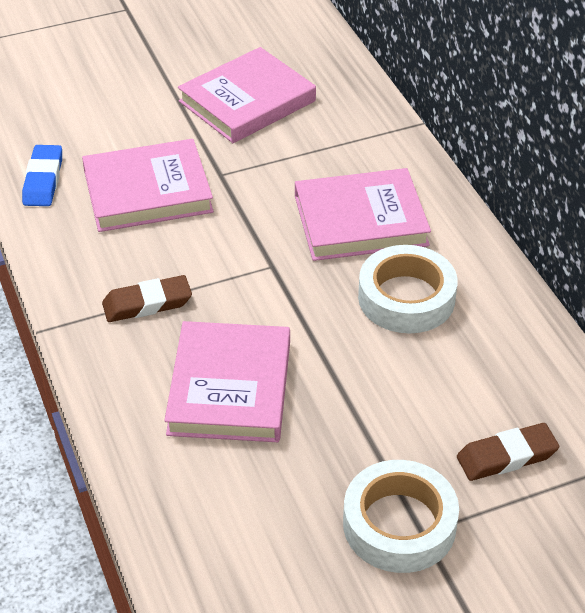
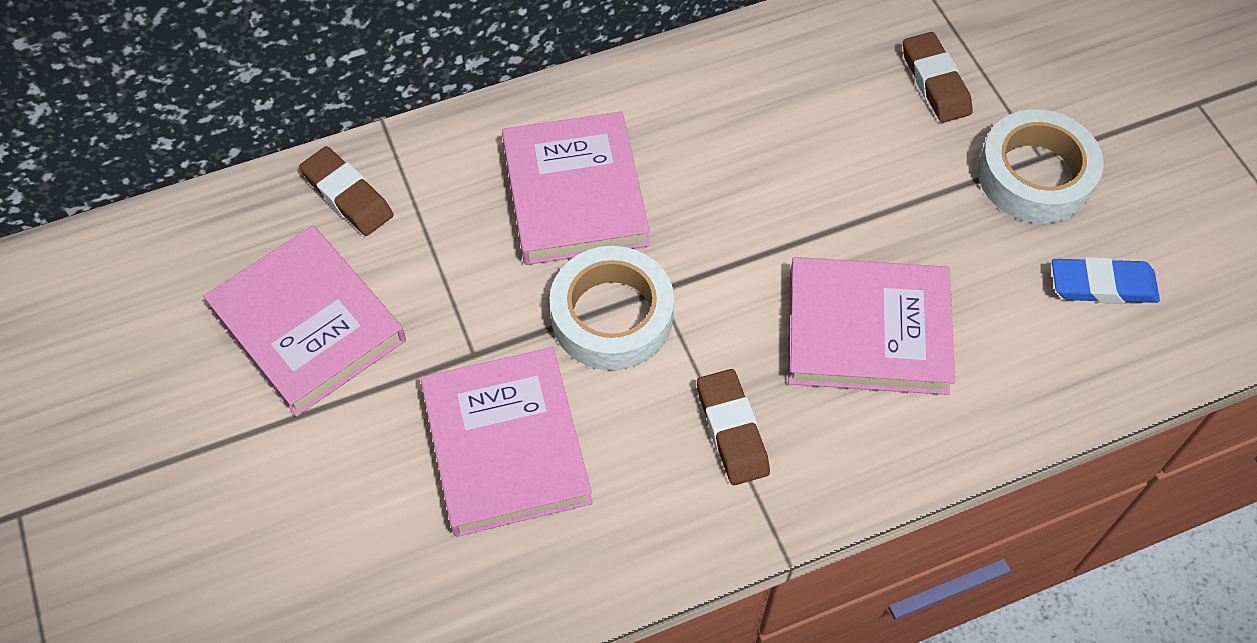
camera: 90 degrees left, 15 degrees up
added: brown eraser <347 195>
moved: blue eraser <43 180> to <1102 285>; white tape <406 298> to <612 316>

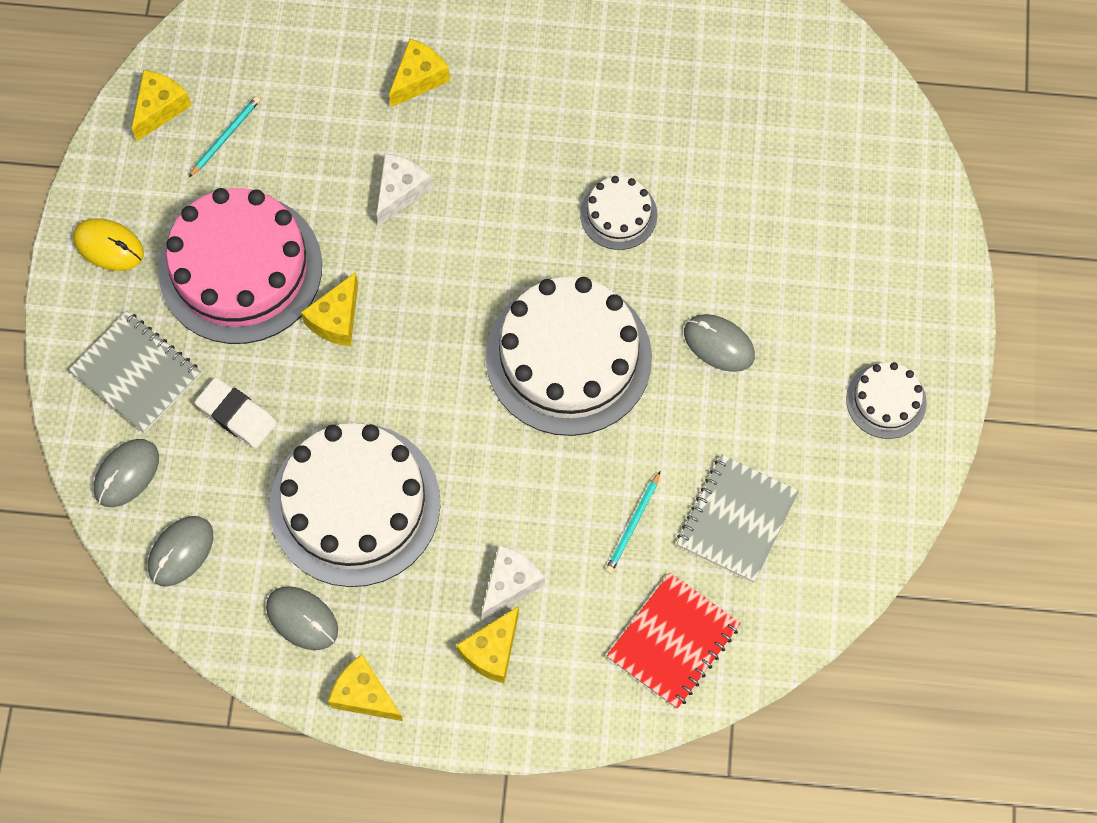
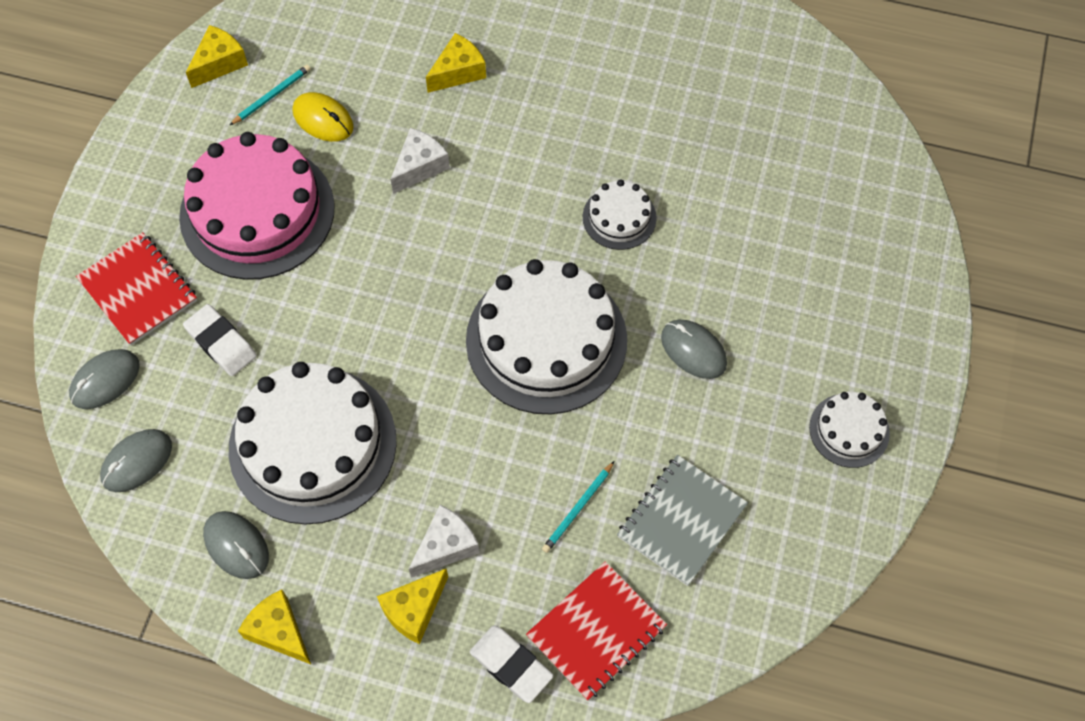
camera: 10 degrees right, 5 degrees down
removed: yellow cheese <336 319>
added: white eraser <511 665>
moved: yellow mouse <109 246> to <323 119>
recoloured: grey notebook <136 373> to red notebook <138 290>

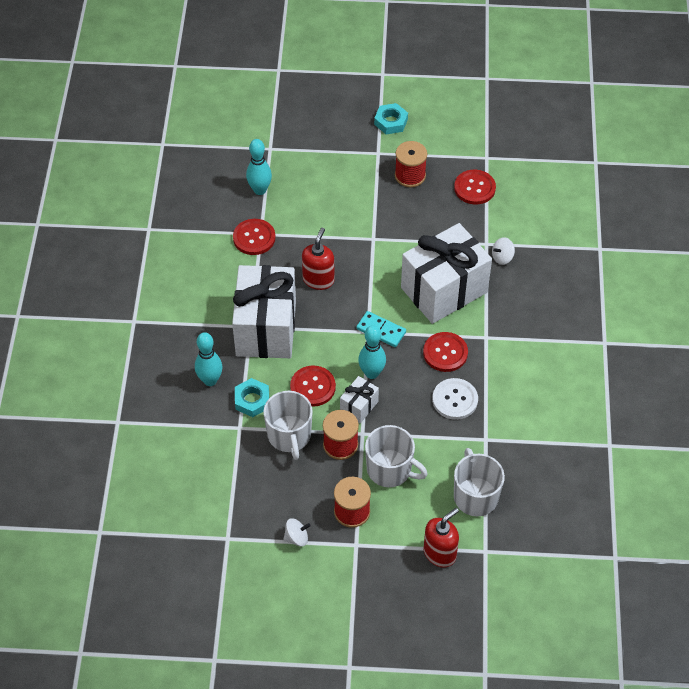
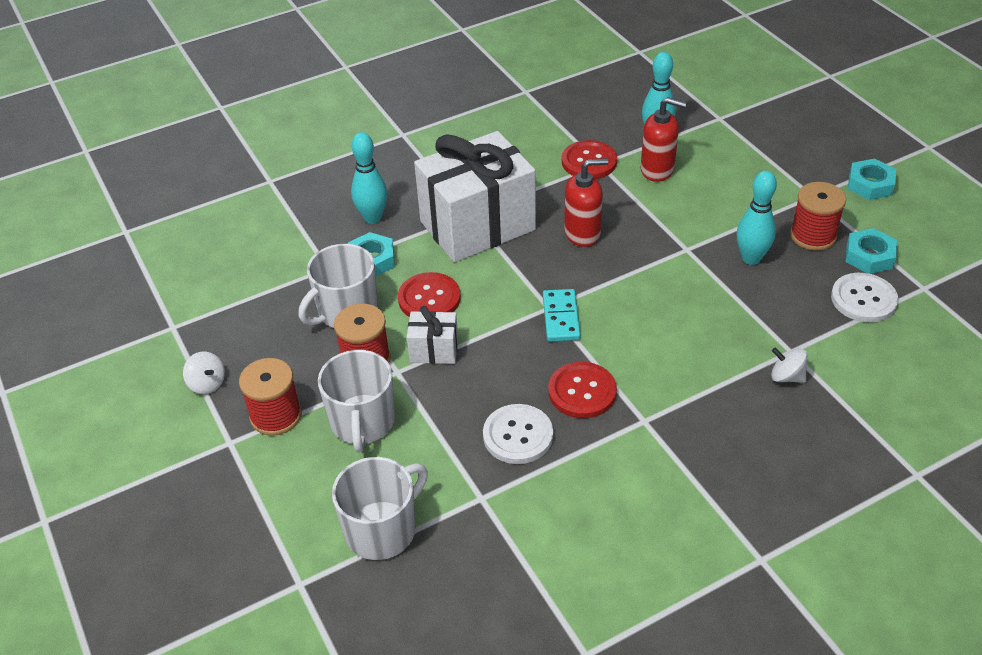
camera: 60 degrees right, 10 degrees down
removed: white gift <444 290>
added: turquoise nut <869 256>
moved: turquoise bowling pin <371 373> to <751 258>; red soap dispenser <440 553> to <657 170>
recoloured: red button <474 188> to white button <863 299>

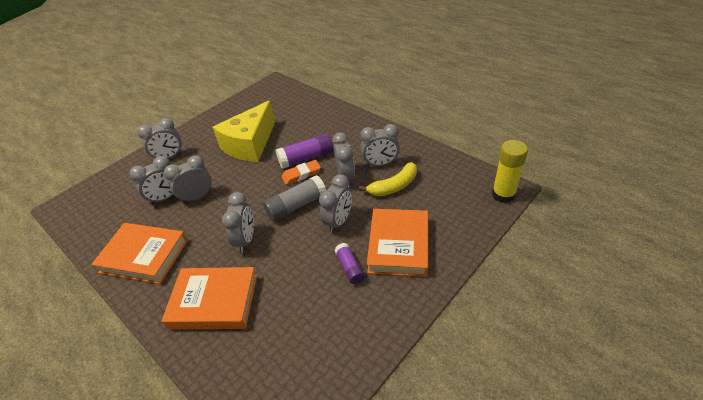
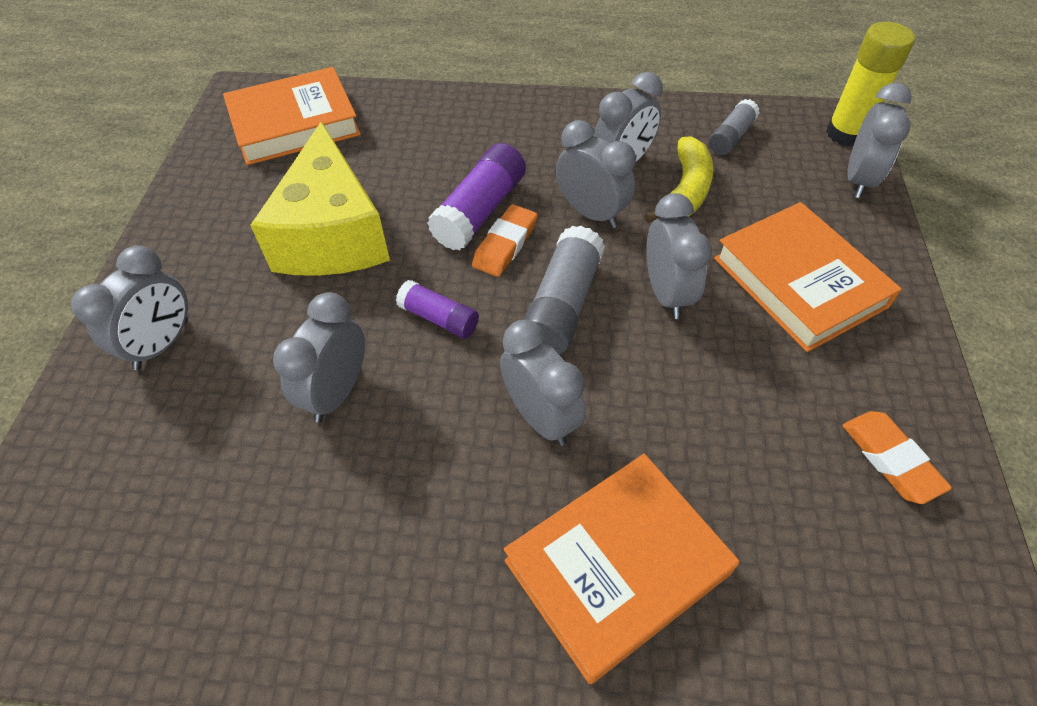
camera: 40 degrees left, 10 degrees up
added: grey glue stick <731 137>; orange eraser <890 459>
moved: orange book <144 256> to <294 124>; grey clock <165 198> to <858 180>; purple glue stick <349 268> to <439 318>

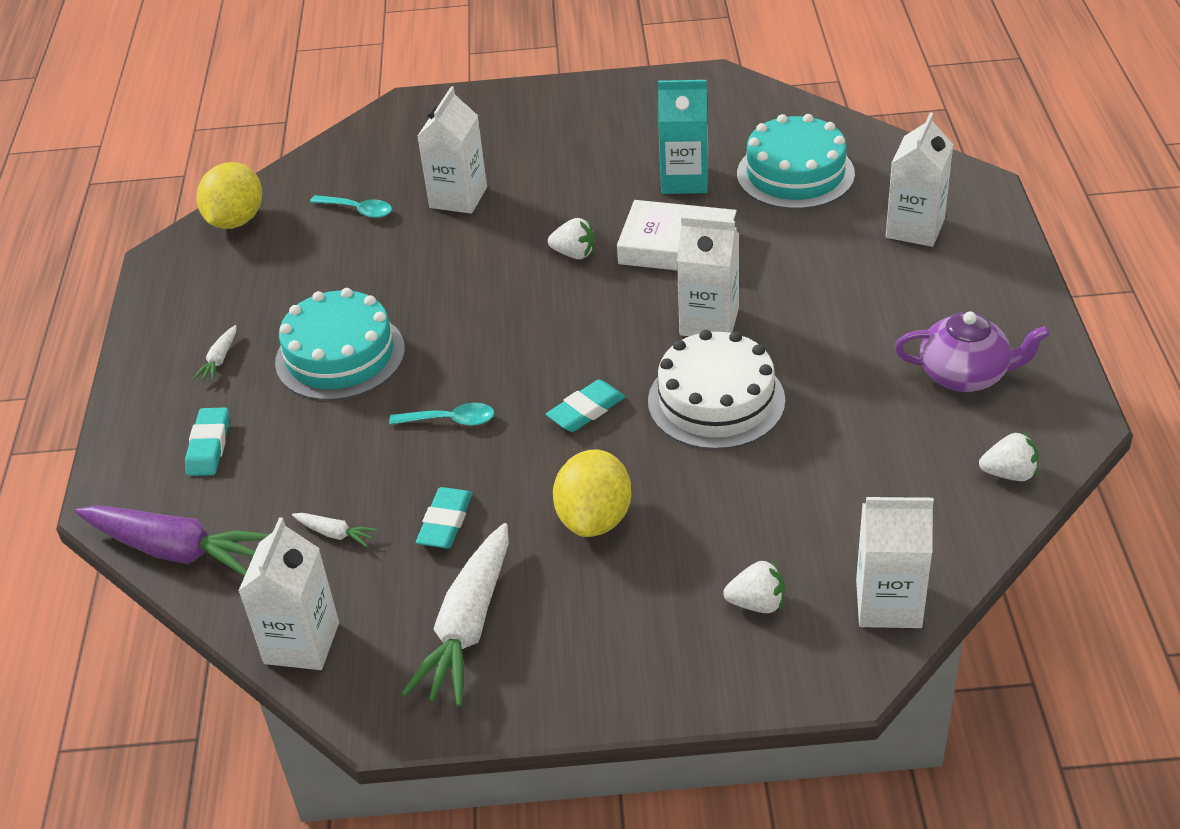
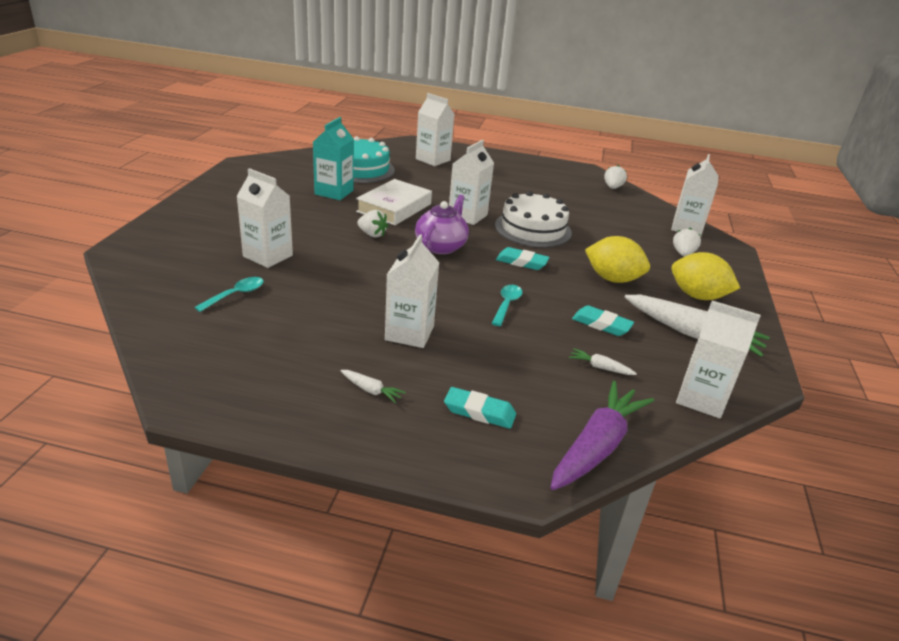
camera: 80 degrees left, 10 degrees down
moved: yellow lemon <236 220> to <697 296>; purple teapot <965 375> to <441 246>
replaced: turquoise cake <340 355> to white carton <409 333>
turned: white carrot <335 534> = <600 367> 105 degrees counterclockwise; turquoise eraser <586 410> = <521 262> 45 degrees counterclockwise; white strawberry <574 254> = <372 234> 90 degrees clockwise

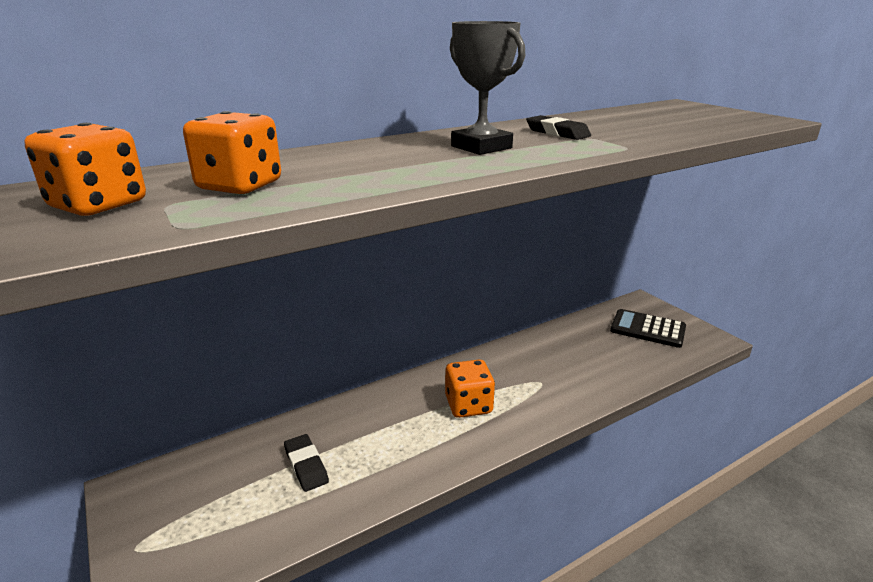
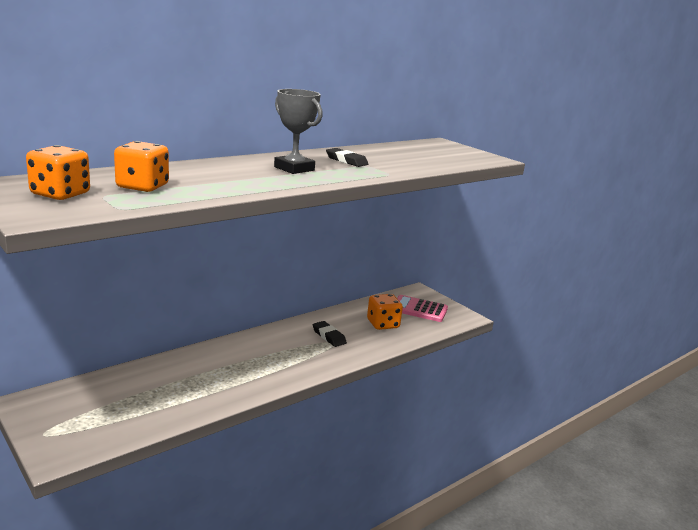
camera: 10 degrees left, 5 degrees down
moved: black eraser <306 465> to <329 336>; orange dice <468 405> to <383 324>
recoloured: black calculator <647 329> to pink calculator <419 309>

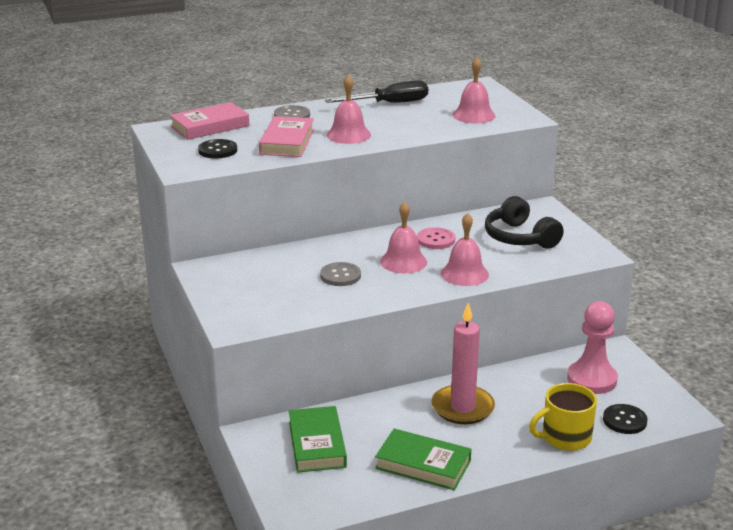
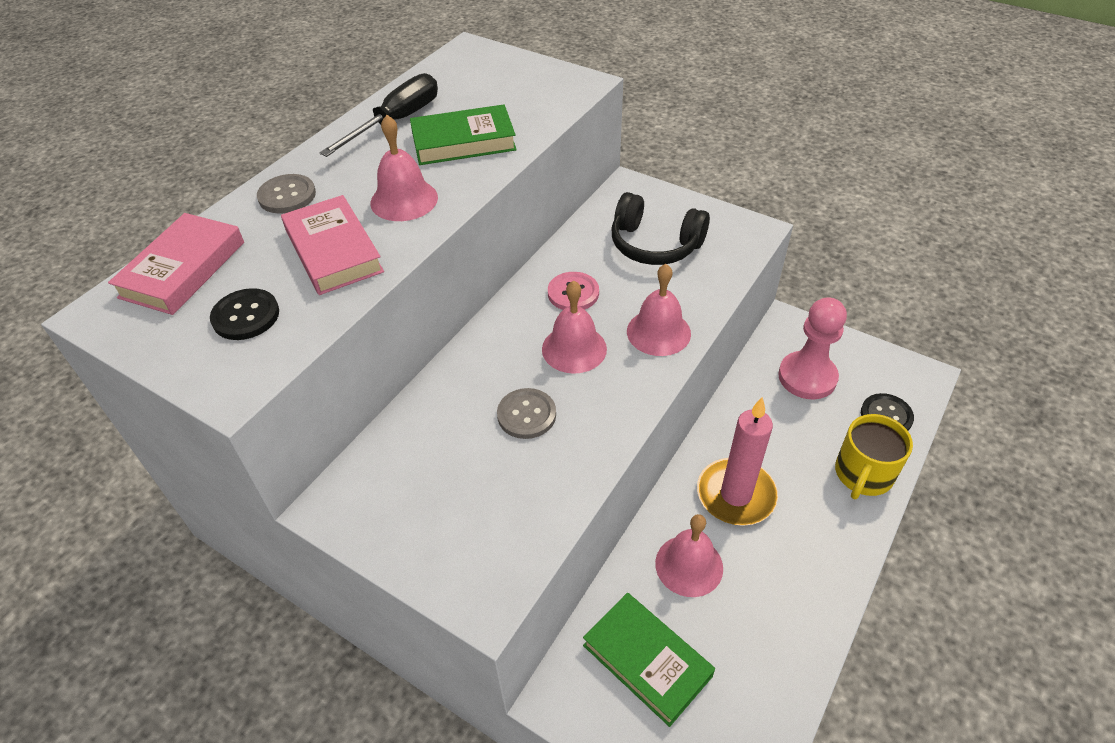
camera: 35 degrees left, 20 degrees up
moved: green book <423 464> to <463 142>; pink bell <474 115> to <689 565>

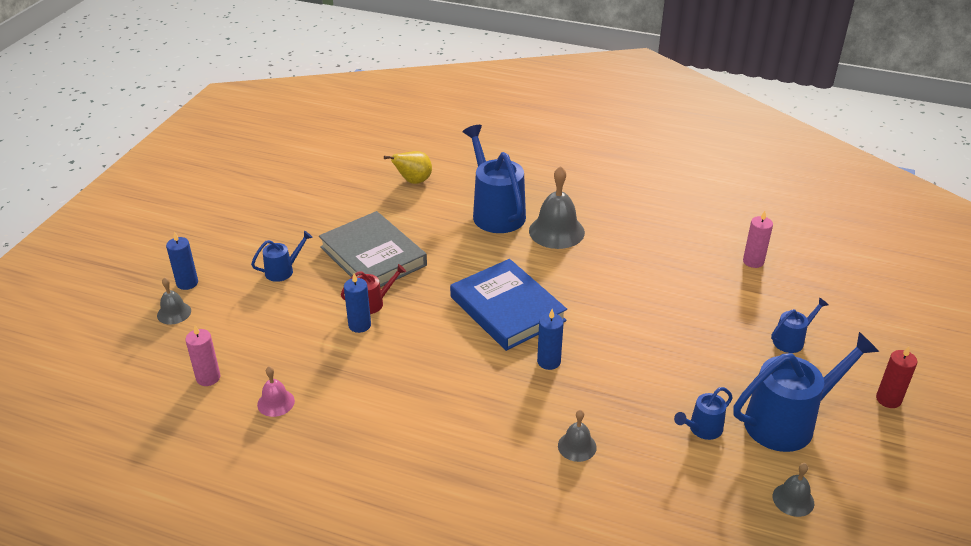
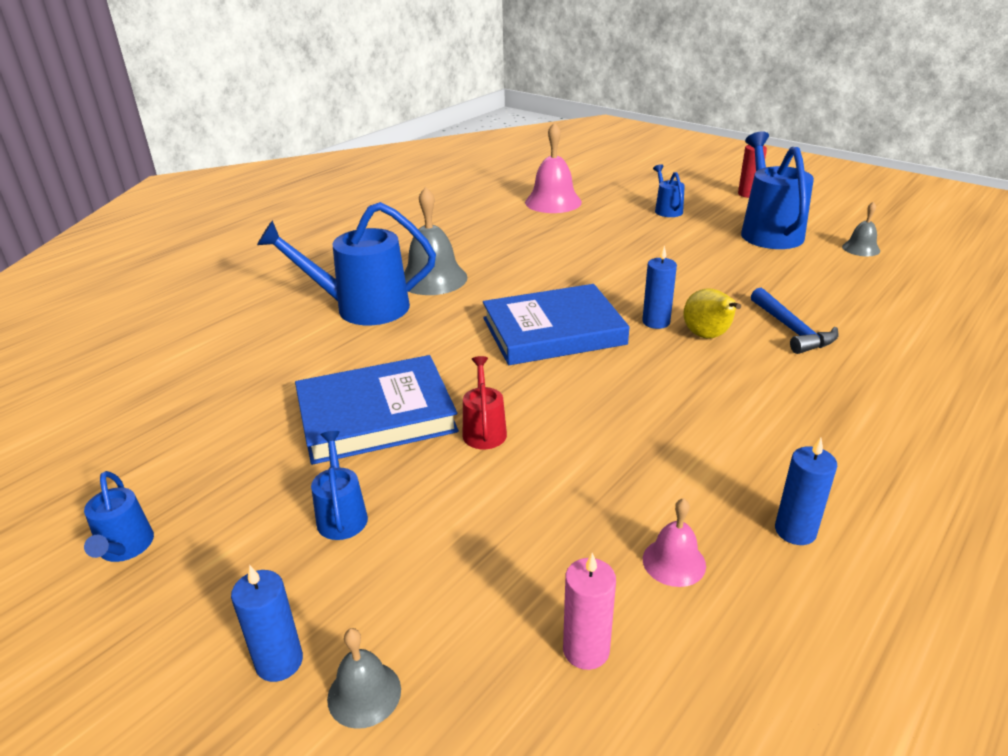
camera: 70 degrees left, 5 degrees down
moved: blue candle <359 325> to <795 531>; yellow pear <413 181> to <708 336>; blue watering can <702 429> to <125 548>
replaced: grey bell <577 446> to blue hammer <791 329>; pink candle <753 261> to pink bell <553 202>
recoloured: grey book <373 256> to blue book <376 415>

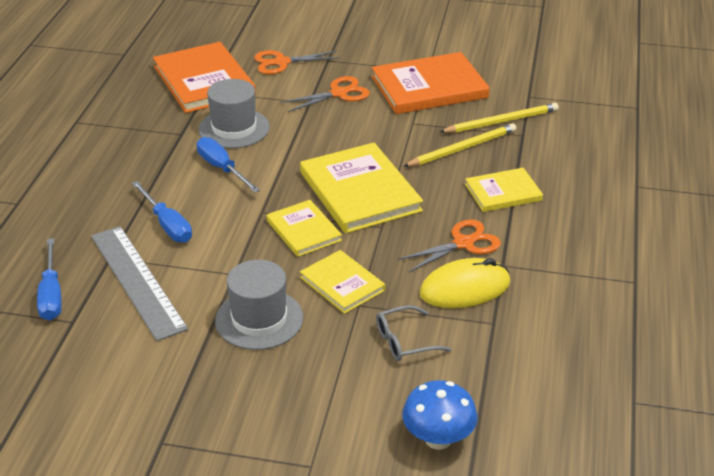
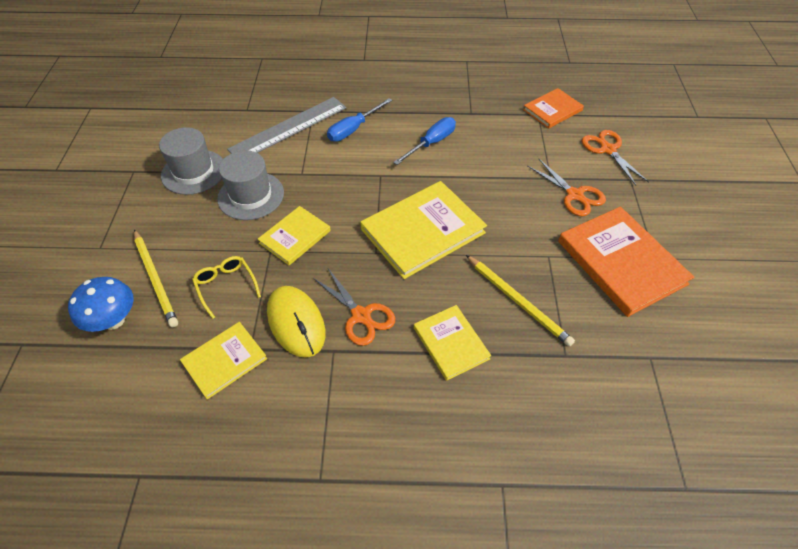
camera: 80 degrees right, 15 degrees up
removed: blue screwdriver <51 295>
moved: grey hat <234 128> to <193 172>; yellow book <303 230> to <224 361>; yellow pencil <501 121> to <155 279>
recoloured: grey glasses <404 341> to yellow glasses <226 286>
resized: orange book <204 81> = <552 110> x0.57

